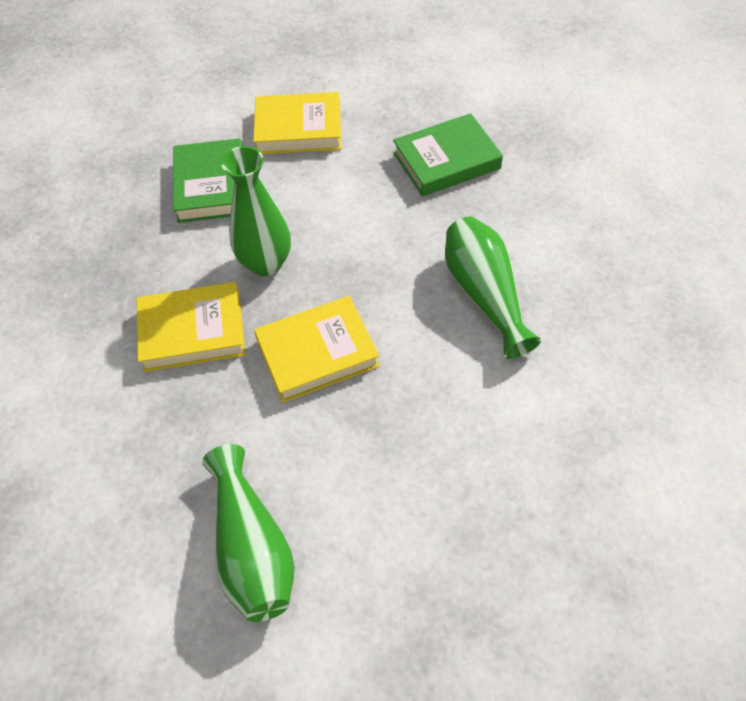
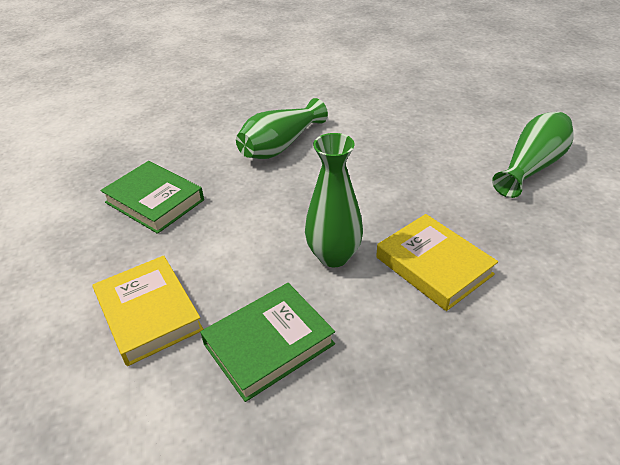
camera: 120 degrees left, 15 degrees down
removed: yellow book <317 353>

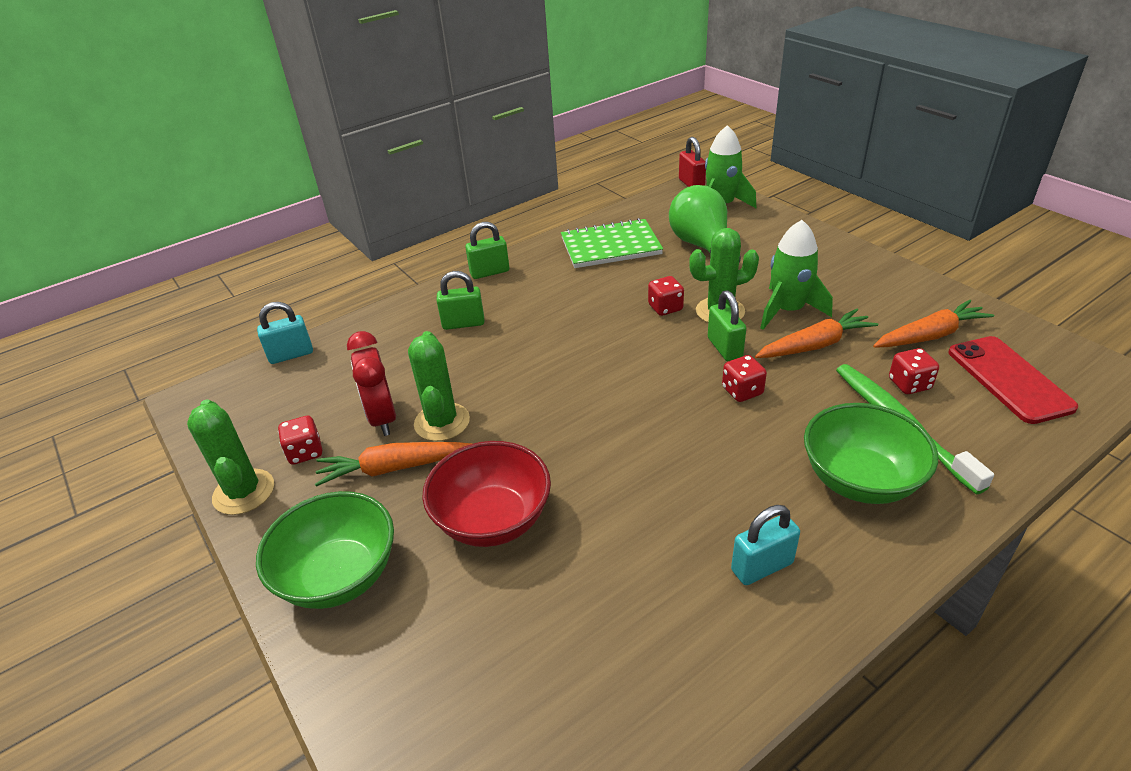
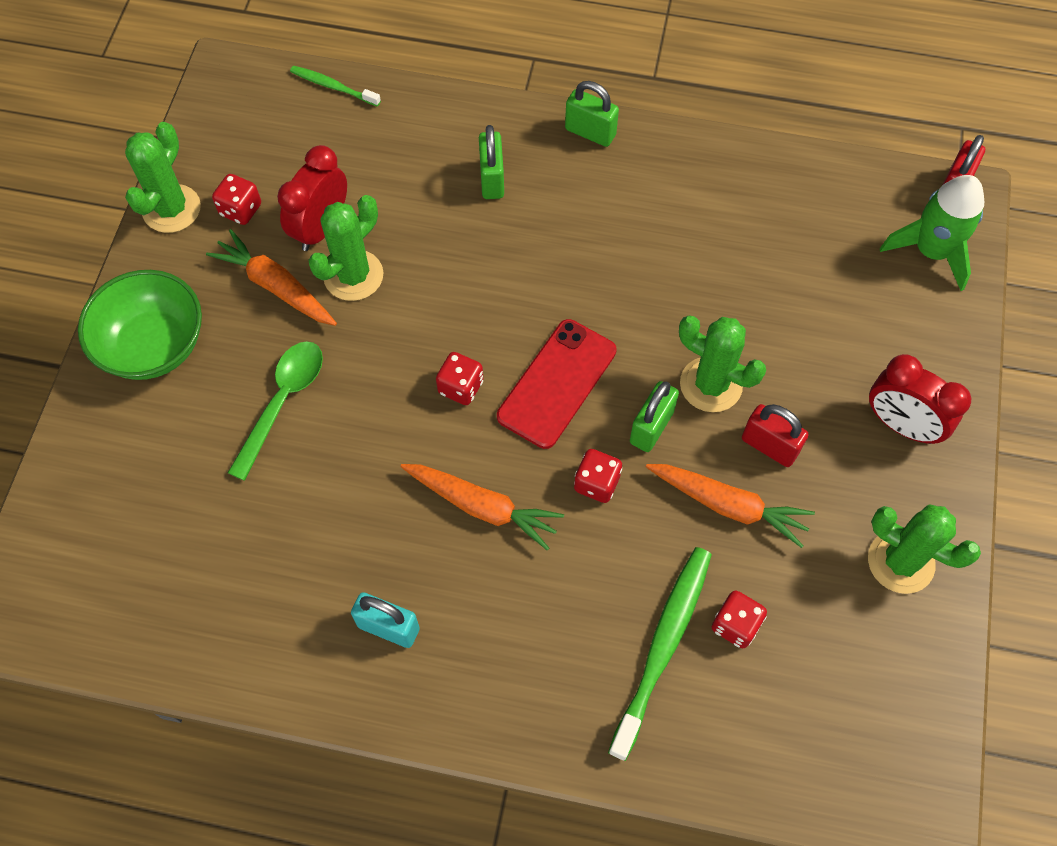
camera: 45 degrees right, 25 degrees up
removed: green notebook <610 246>; green light bulb <703 246>; green bowl <860 480>
added: green cactus <900 562>; red clock <901 425>
moved: red dice <665 308> to <461 387>; orange carrot <930 335> to <482 507>; red phone <1009 379> to <557 383>
replaced: turquoise padlock <291 355> to green toothbrush <333 87>; red bowl <493 520> to green spoon <283 402>; green rocket <787 310> to red padlock <769 446>
turned: green padlock <463 323> = <492 179> 45 degrees clockwise

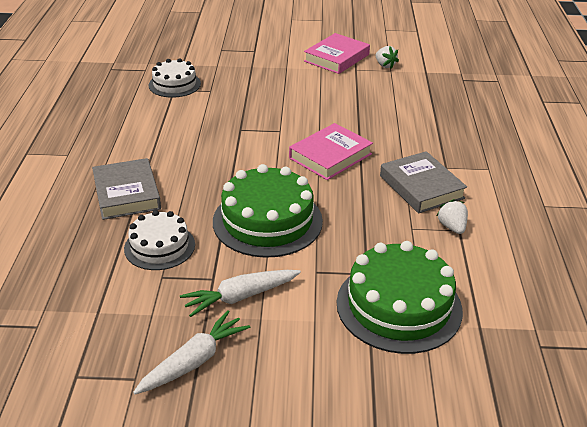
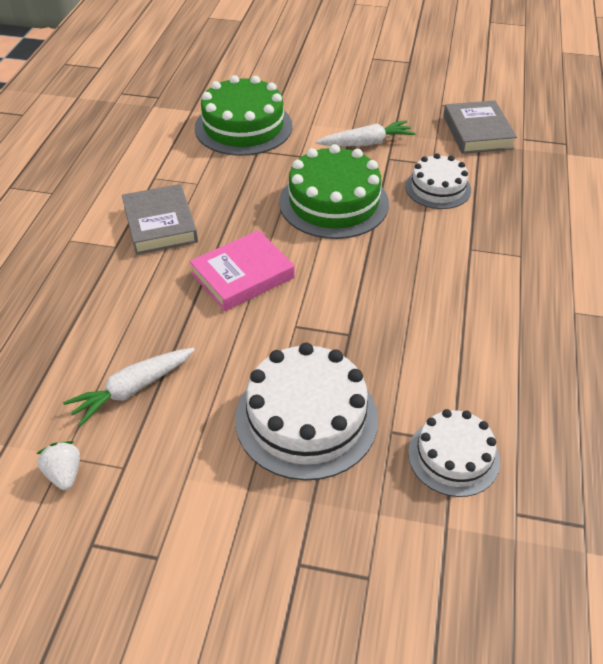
camera: 170 degrees left, 10 degrees up
removed: pink book <336 58>; white strawberry <452 227>
added: white cake <306 418>
moved: grey book <127 194> to <477 132>; white carrot <194 361> to <132 390>

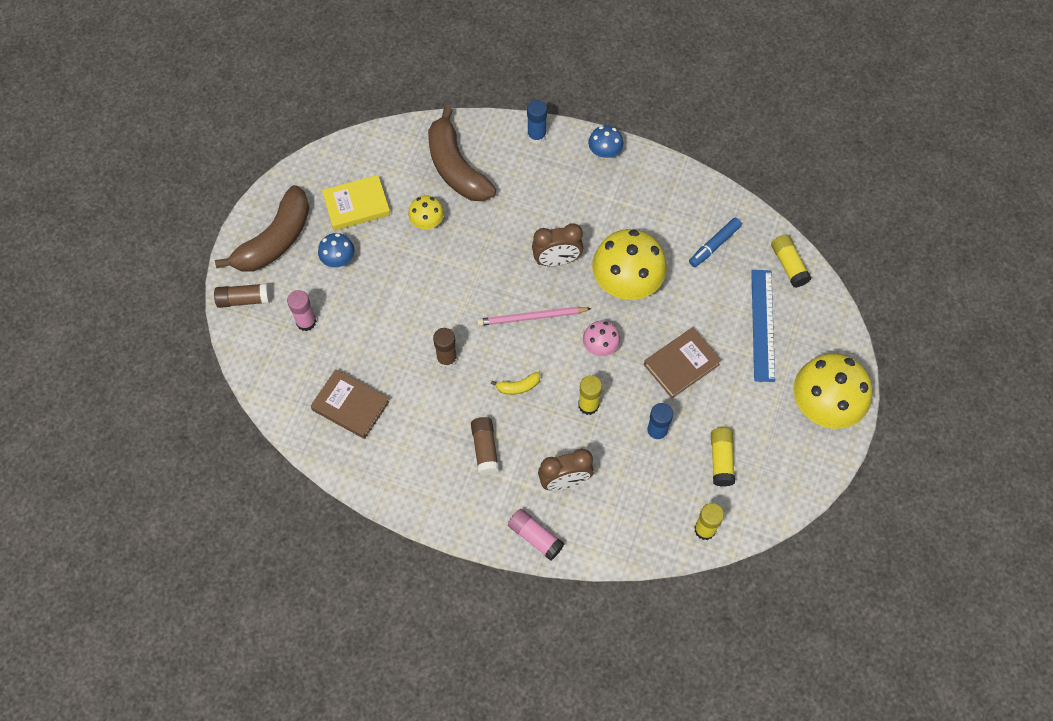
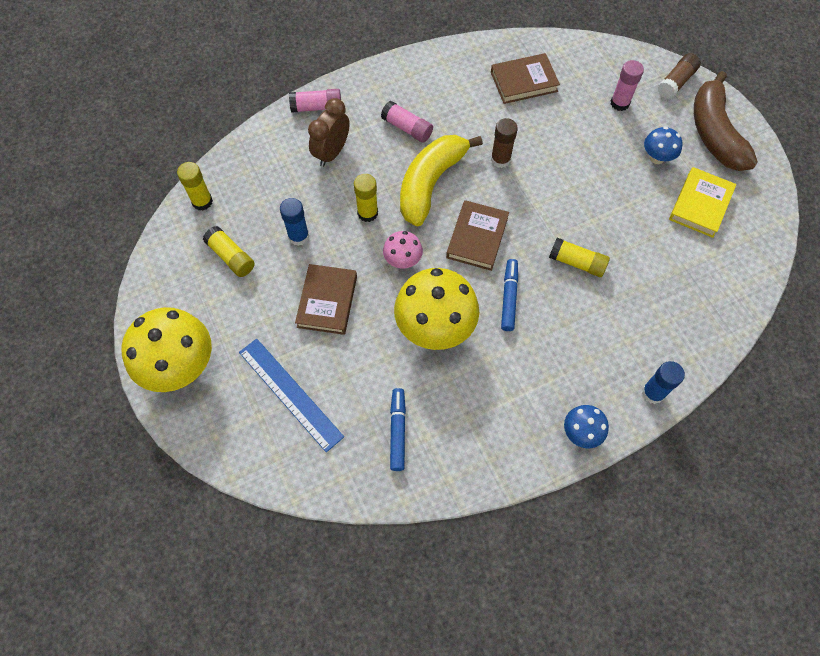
camera: 135 degrees right, 0 degrees up
removed: yellow mushroom <427 222>; brown banana <456 167>
moved: yellow glue stick <789 265> to <577 263>
replaced: pink pencil <531 317> to brown book <477 238>; brown clock <556 260> to blue marker <509 297>
recoloured: brown glue stick <485 449> to pink glue stick <407 128>
resized: yellow banana <518 386> = <430 183> x2.46

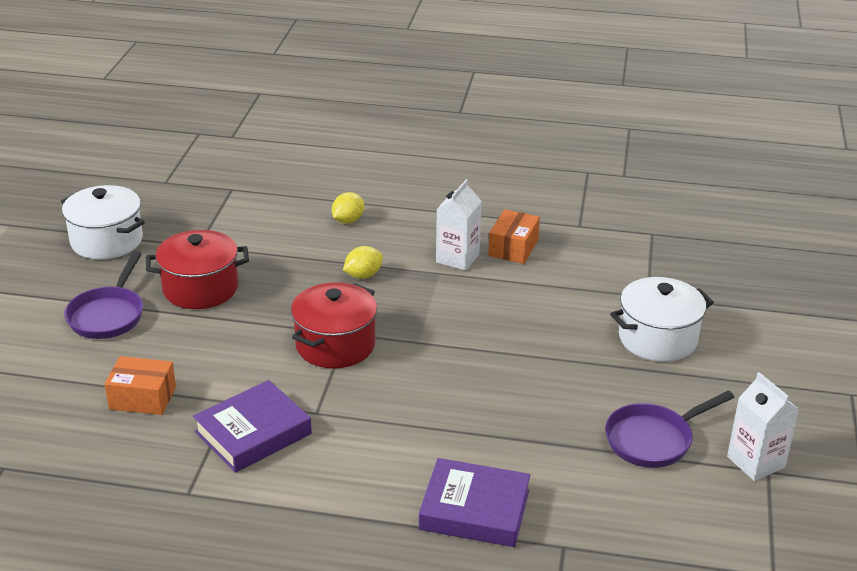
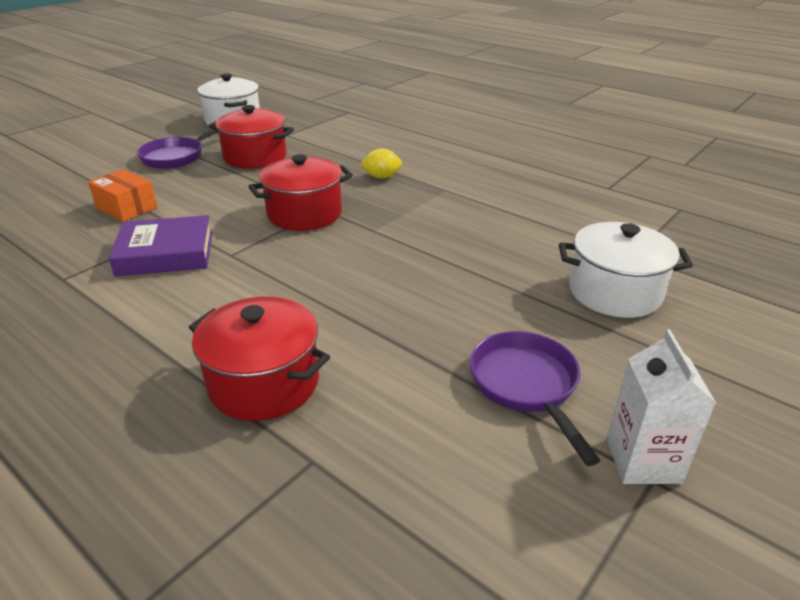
camera: 30 degrees right, 0 degrees up
removed: yellow lemon <348 220>; white carton <457 258>; orange box <513 248>
replaced: purple book <474 510> to red pot <264 383>
turned: purple pan <653 439> = <526 386> 75 degrees clockwise

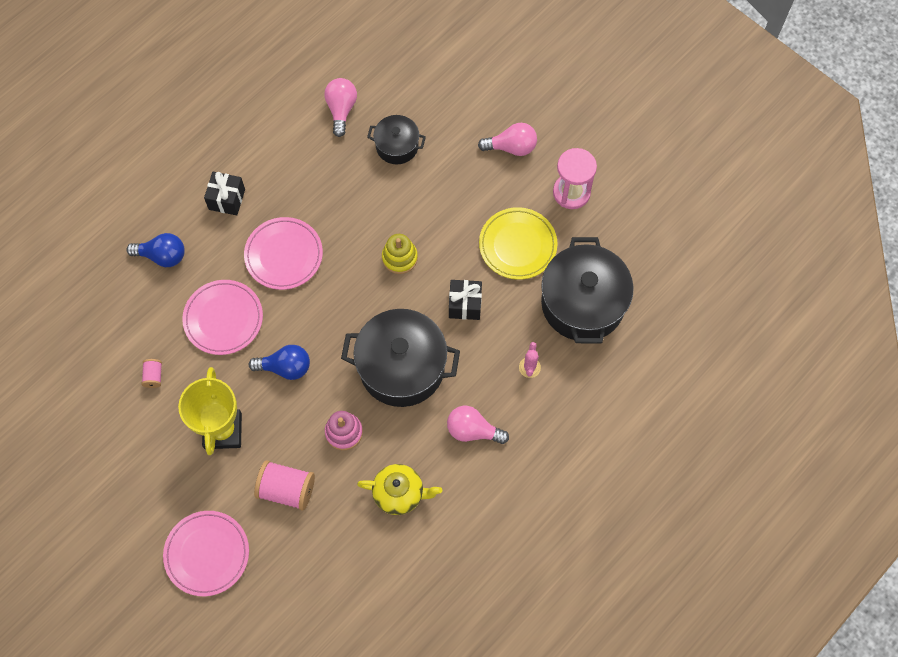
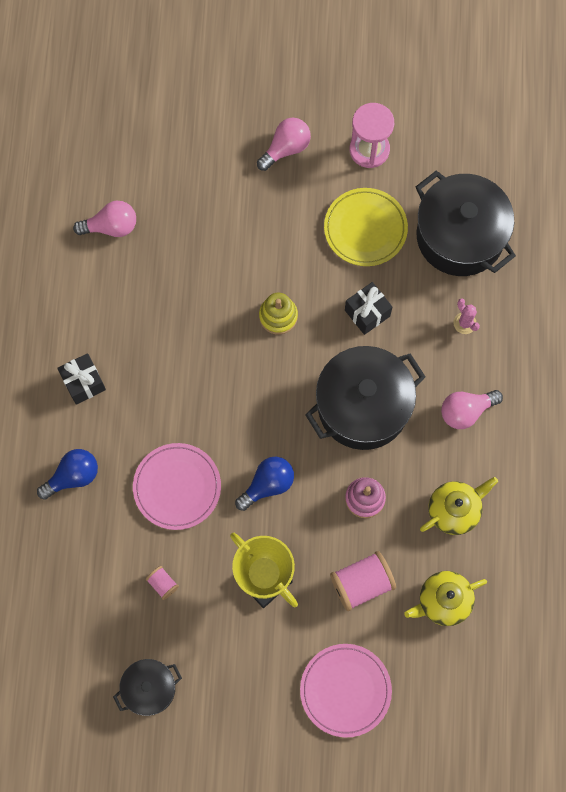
camera: 40 degrees left, 5 degrees up
removed: pink plate <284 255>
added: yellow teapot <443 601>
moved: black pot <397 146> to <149 688>
turned: pink light bulb <341 109> = <111 227> 120 degrees clockwise

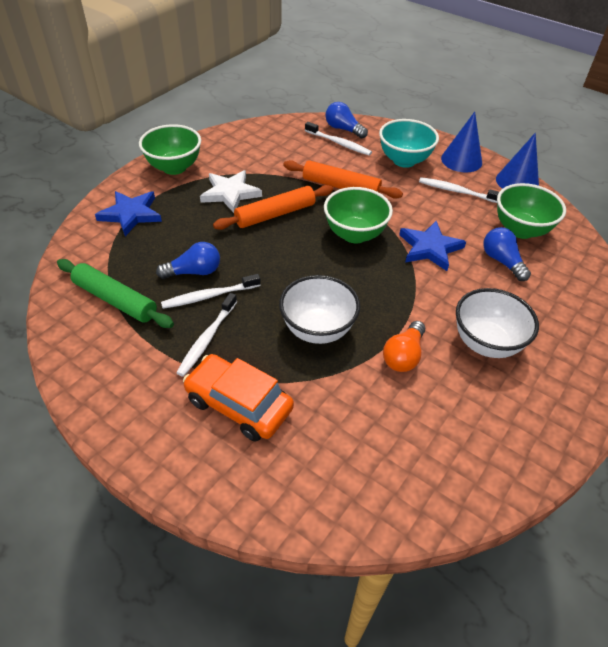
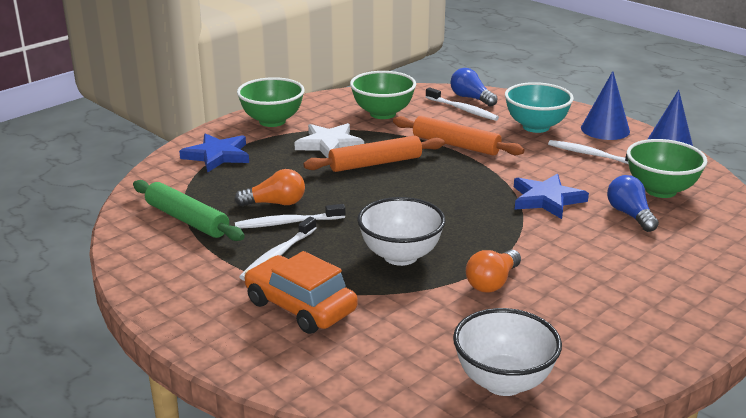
camera: 10 degrees right, 20 degrees down
moved: green bowl <354 234> to <382 114>; white bowl <486 343> to <503 382>
recoloured: blue light bulb <194 272> to orange light bulb <275 203>

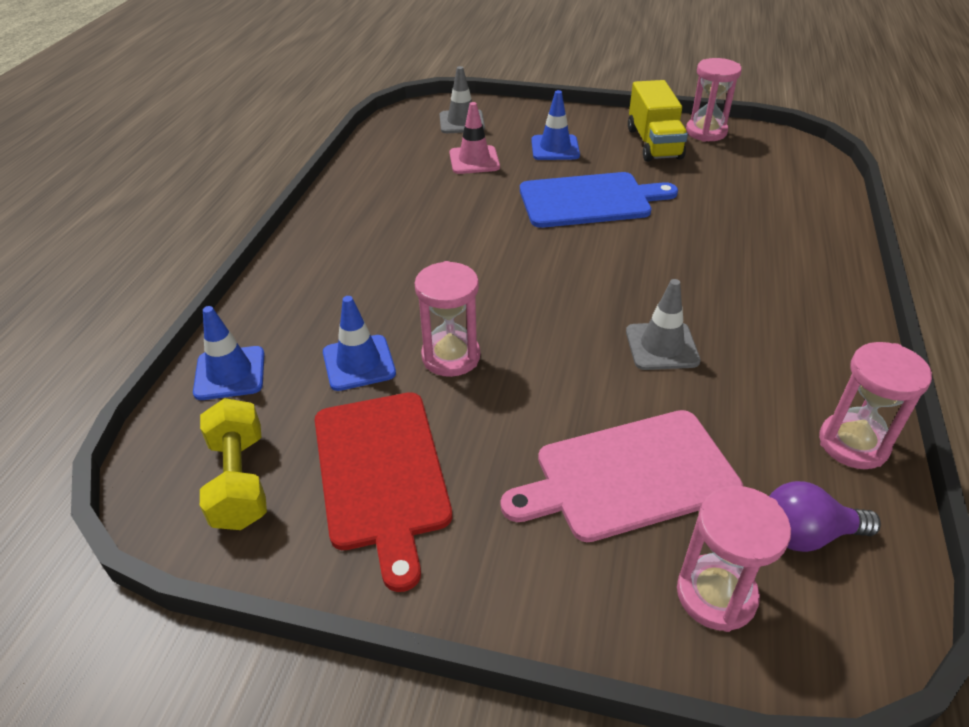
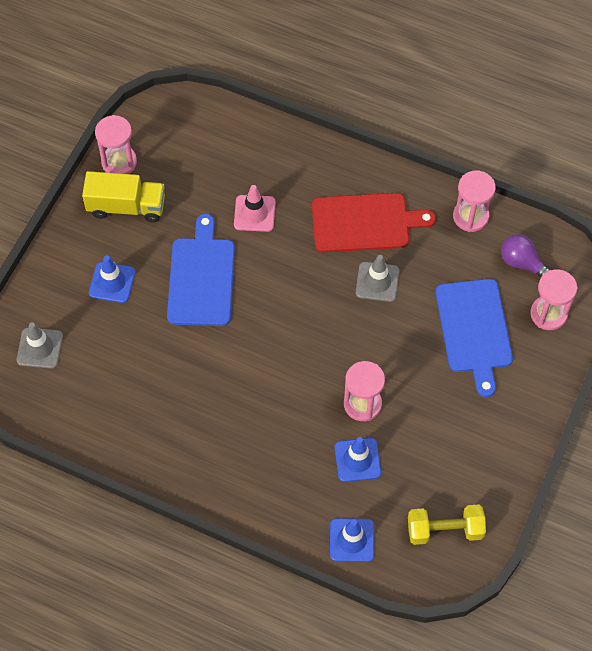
camera: 80 degrees left, 20 degrees up
moved: red cutting board <382 474> to <365 222>; pink traffic cone <474 160> to <254 213>
recoloured: pink cutting board <629 476> to blue cutting board <474 330>
turned: purple light bulb <806 534> = <522 263> 120 degrees clockwise

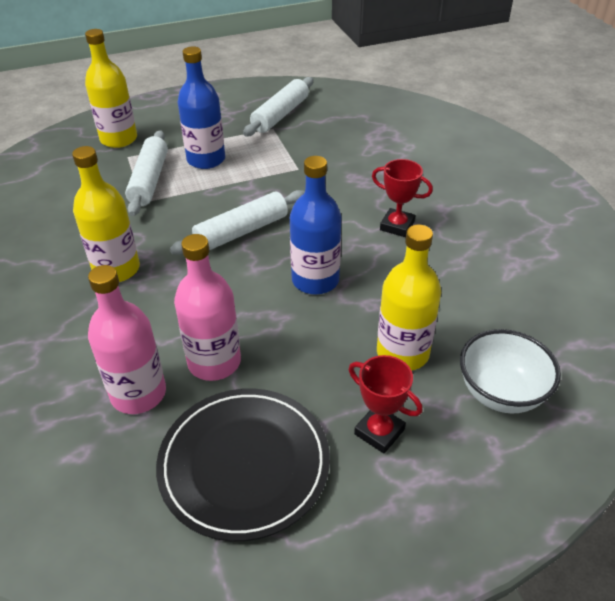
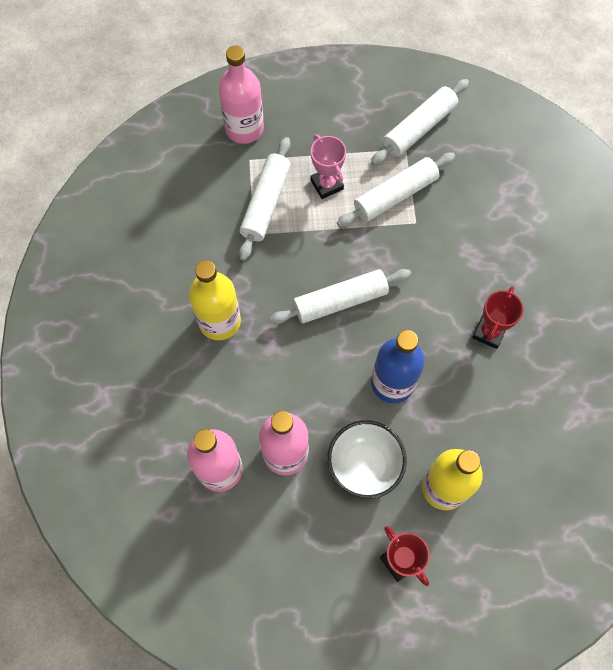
camera: 15 degrees right, 25 degrees up
removed: black plate <244 464>
added: white rolling pin <395 195>
moved: white bowl <501 393> to <364 465>
replaced: blue bottle <206 159> to pink trophy <326 184>
recoloured: yellow bottle <119 139> to pink bottle <244 128>
turned: red trophy <397 226> = <489 332> 75 degrees clockwise

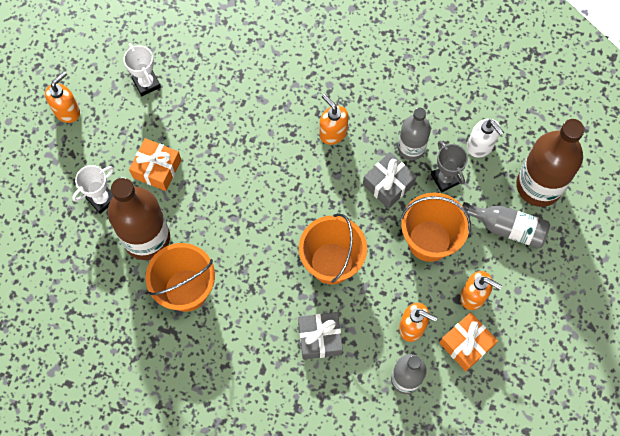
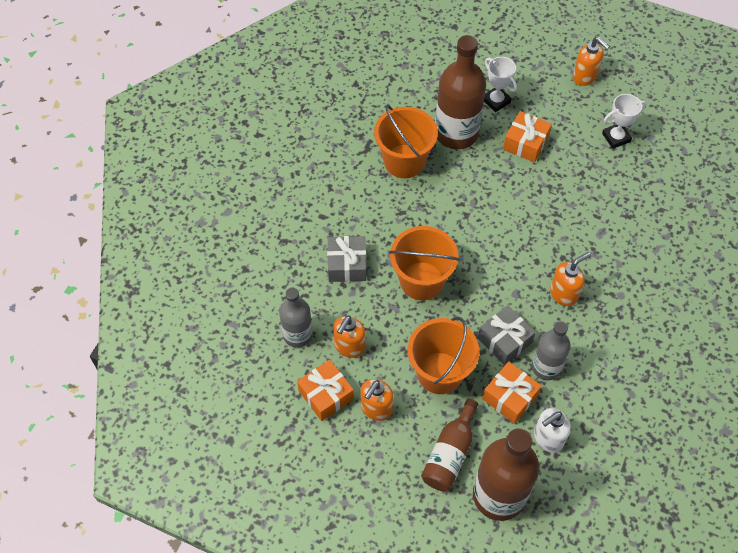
camera: 95 degrees right, 10 degrees down
replaced: grey trophy <445 178> to orange gift <510 397>
recoloured: grey bottle <507 228> to brown bottle <450 454>

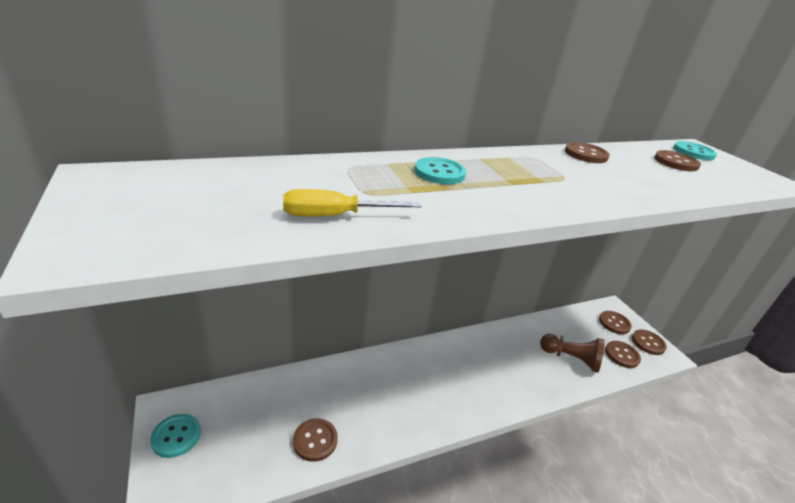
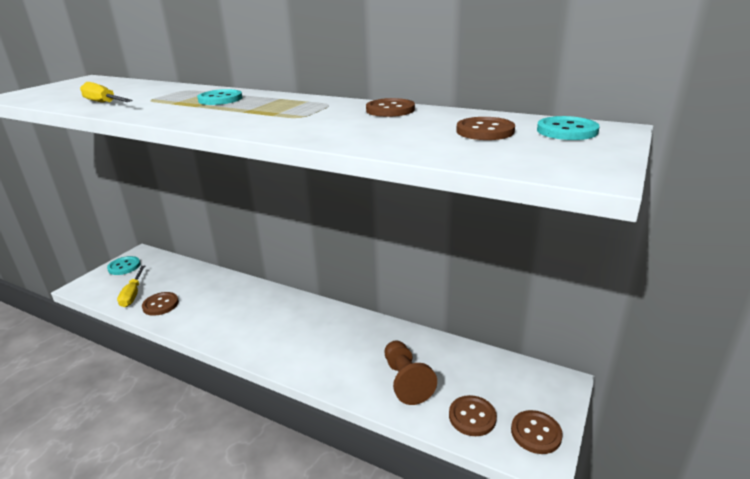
camera: 55 degrees right, 5 degrees down
removed: brown button <614 323>
added: yellow screwdriver <133 294>

